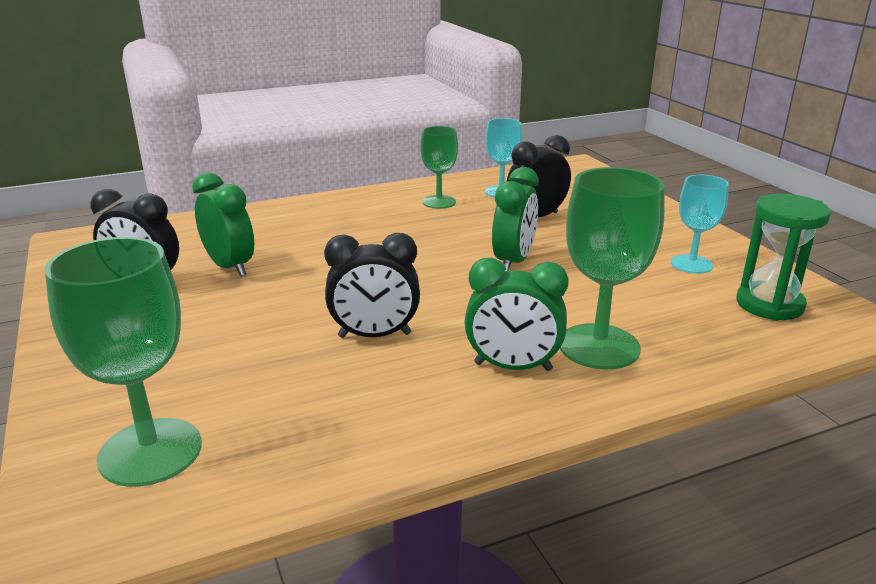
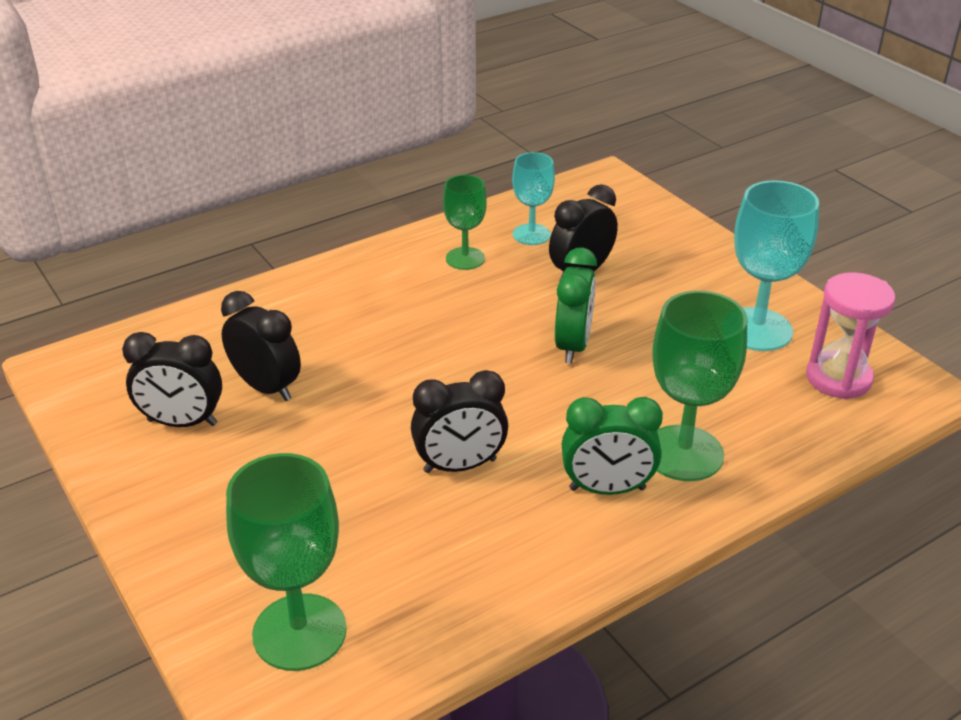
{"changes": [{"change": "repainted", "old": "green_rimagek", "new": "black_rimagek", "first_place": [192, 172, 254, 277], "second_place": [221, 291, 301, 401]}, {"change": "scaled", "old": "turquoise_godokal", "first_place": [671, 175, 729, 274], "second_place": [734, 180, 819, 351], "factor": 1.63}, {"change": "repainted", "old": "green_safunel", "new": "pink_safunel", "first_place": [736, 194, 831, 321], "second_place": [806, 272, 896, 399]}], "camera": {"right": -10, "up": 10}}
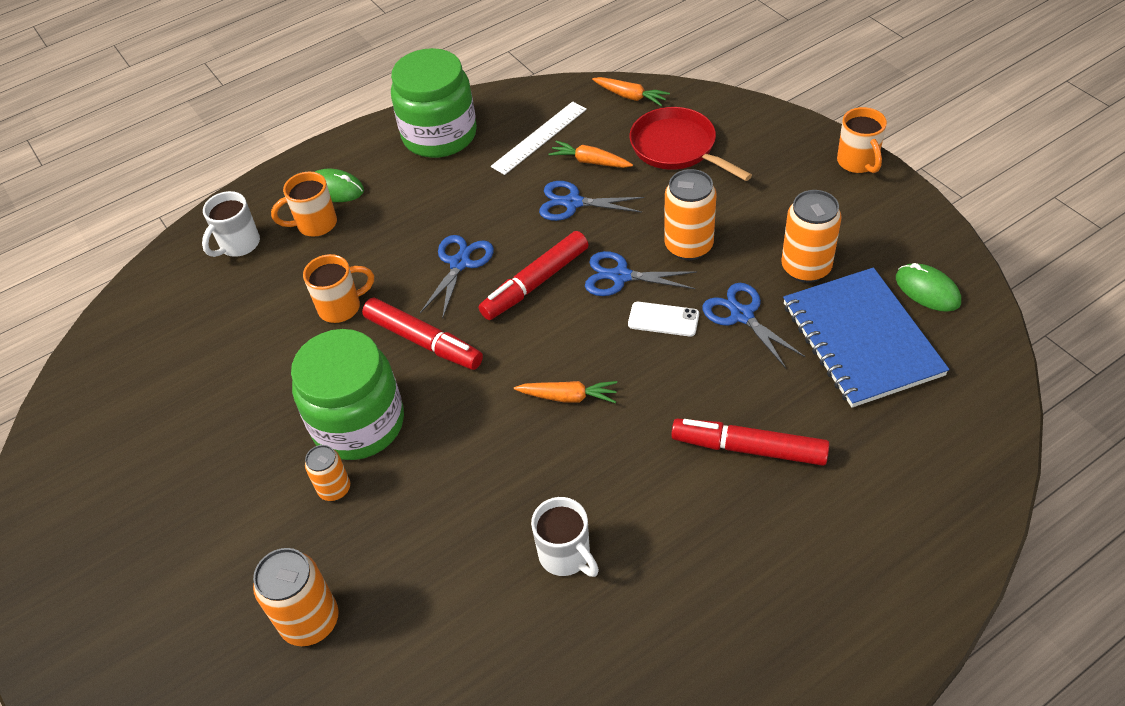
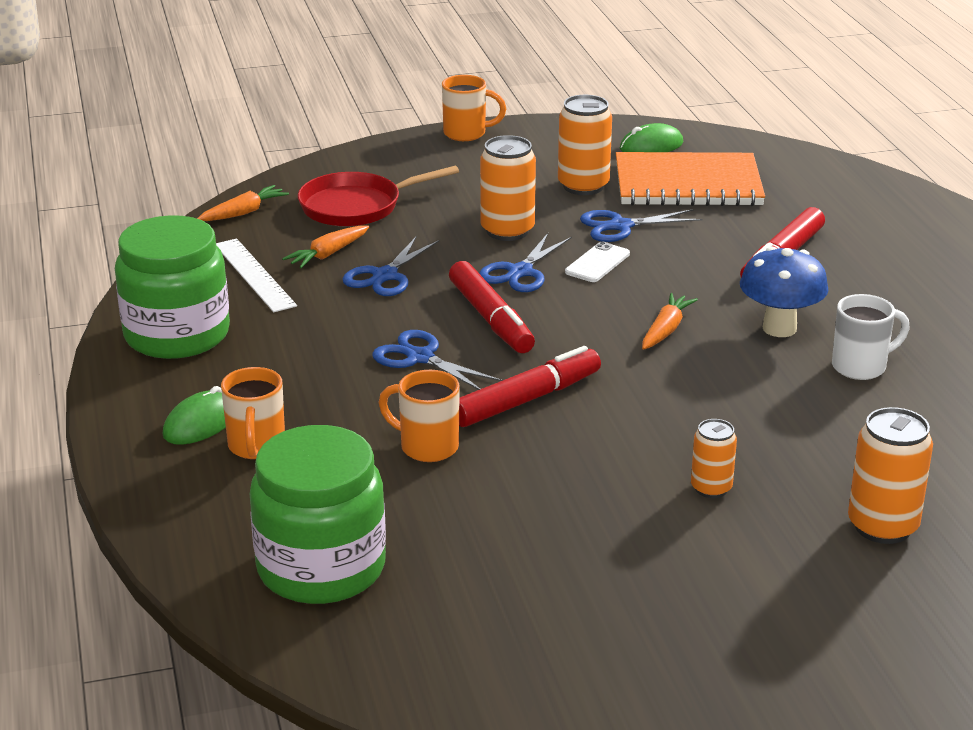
{"changes": [{"change": "gone", "old": "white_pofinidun", "first_place": [202, 191, 260, 257]}, {"change": "rotated", "old": "orange_pofinidun", "first_place": [303, 254, 374, 323], "second_place": [379, 370, 460, 462], "degrees": -60}, {"change": "repainted", "old": "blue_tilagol", "new": "orange_tilagol", "first_place": [783, 267, 950, 408], "second_place": [616, 152, 765, 206]}, {"change": "shifted", "old": "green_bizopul", "first_place": [291, 329, 404, 460], "second_place": [250, 425, 386, 604]}, {"change": "new", "new": "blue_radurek", "second_place": [740, 247, 829, 337]}], "camera": {"right": -75, "up": -20}}
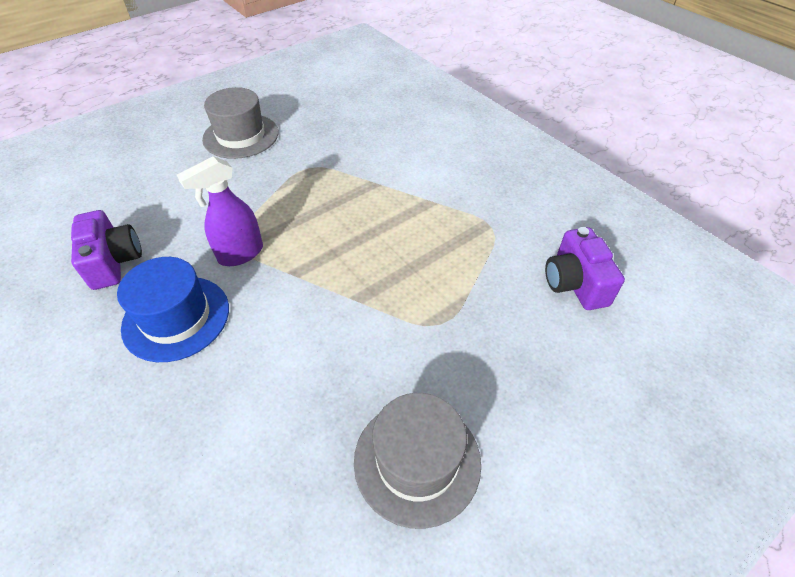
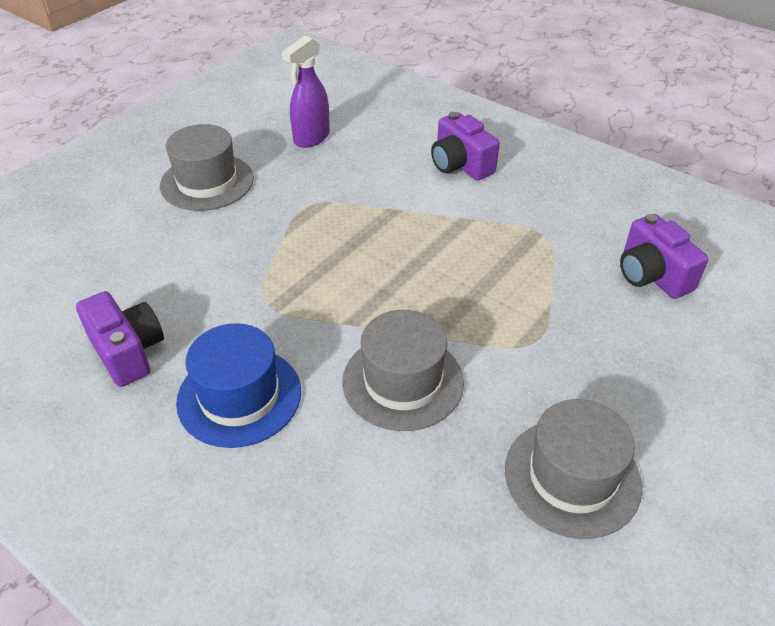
{"changes": [{"change": "shifted", "old": "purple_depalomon", "first_place": [177, 156, 263, 266], "second_place": [282, 36, 330, 148]}, {"change": "new", "new": "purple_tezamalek", "second_place": [431, 112, 500, 180]}, {"change": "new", "new": "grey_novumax", "second_place": [342, 310, 464, 431]}], "camera": {"right": -15, "up": -5}}
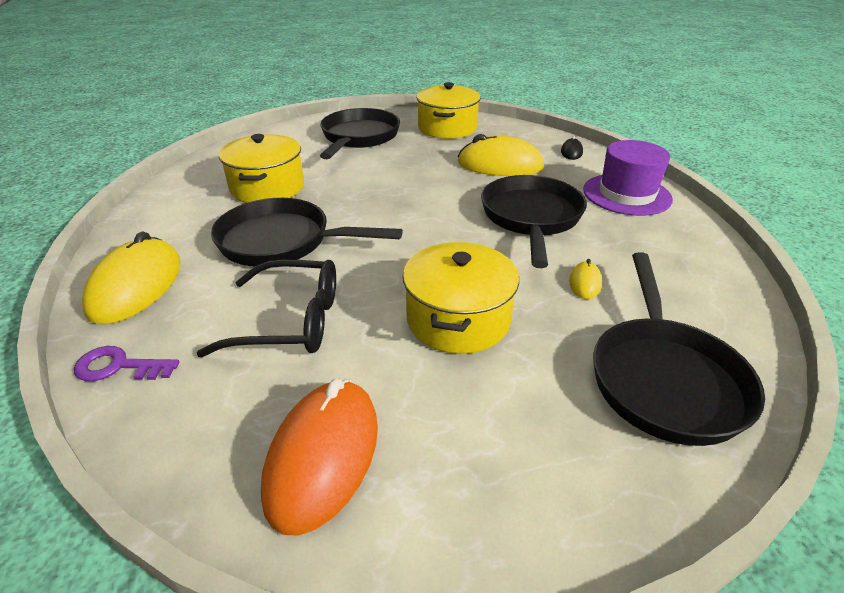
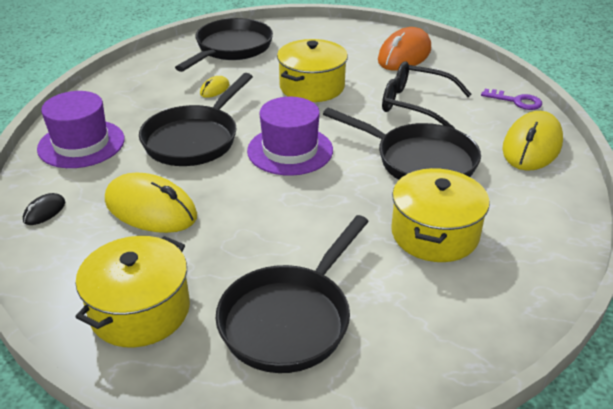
{"changes": [{"change": "new", "new": "purple_novumax", "second_place": [247, 97, 333, 176]}], "camera": {"right": -160, "up": 0}}
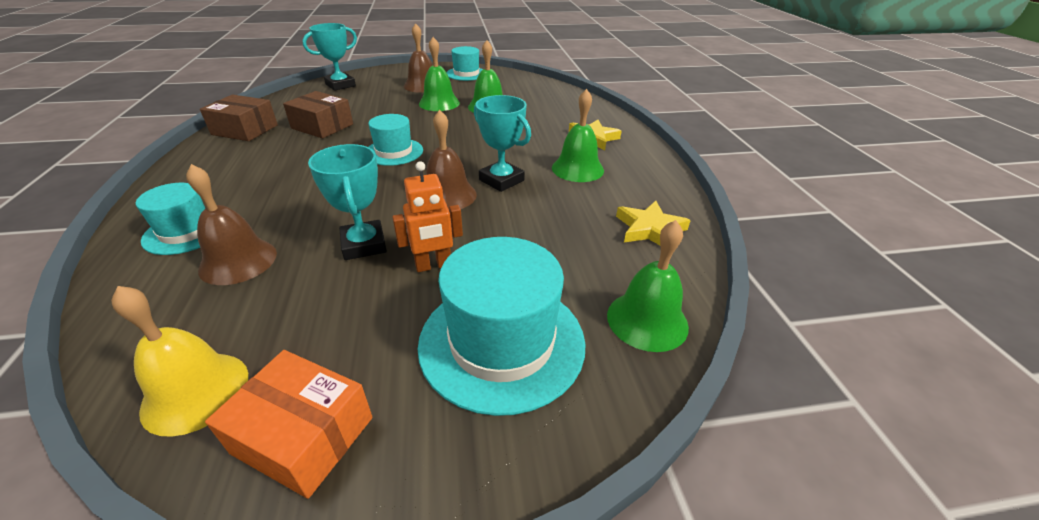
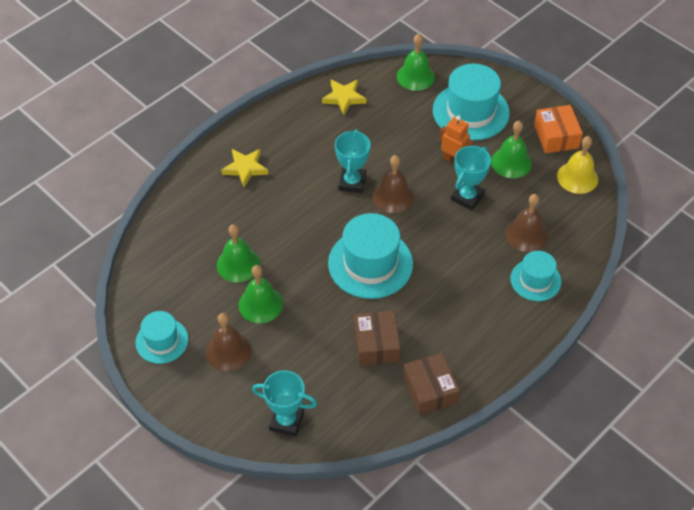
{"changes": [{"change": "shifted", "old": "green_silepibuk", "first_place": [552, 89, 604, 182], "second_place": [491, 121, 532, 178]}, {"change": "scaled", "old": "turquoise_novumax", "first_place": [368, 114, 423, 166], "second_place": [328, 213, 413, 299], "factor": 1.69}], "camera": {"right": -125, "up": 15}}
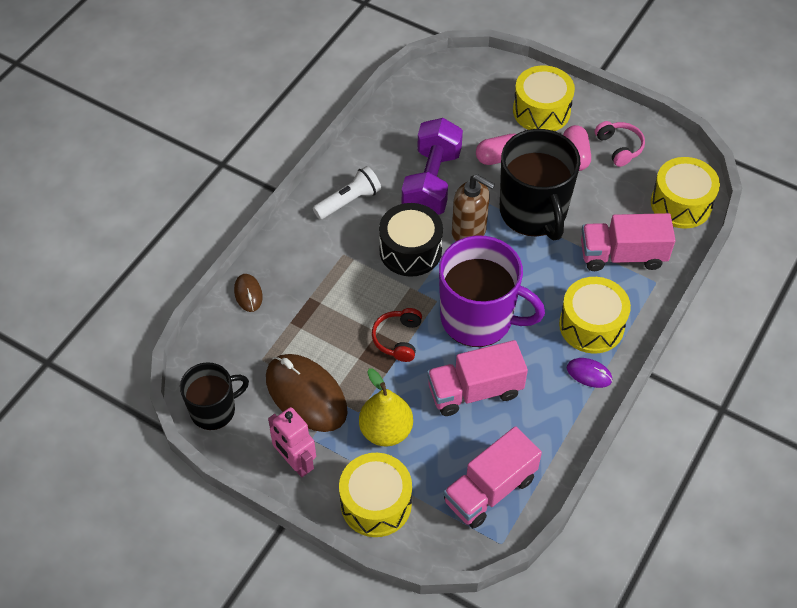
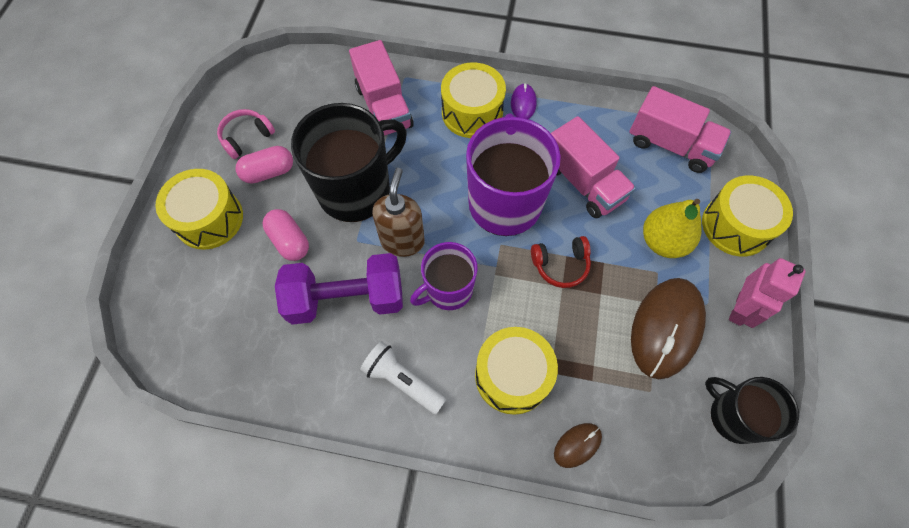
{"changes": [{"change": "shifted", "old": "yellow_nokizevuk", "first_place": [651, 157, 720, 229], "second_place": [475, 327, 558, 415]}, {"change": "swapped", "old": "black_nokizevuk", "new": "purple_pofinidun", "first_place": [379, 203, 443, 277], "second_place": [410, 242, 478, 310]}], "camera": {"right": -110, "up": 10}}
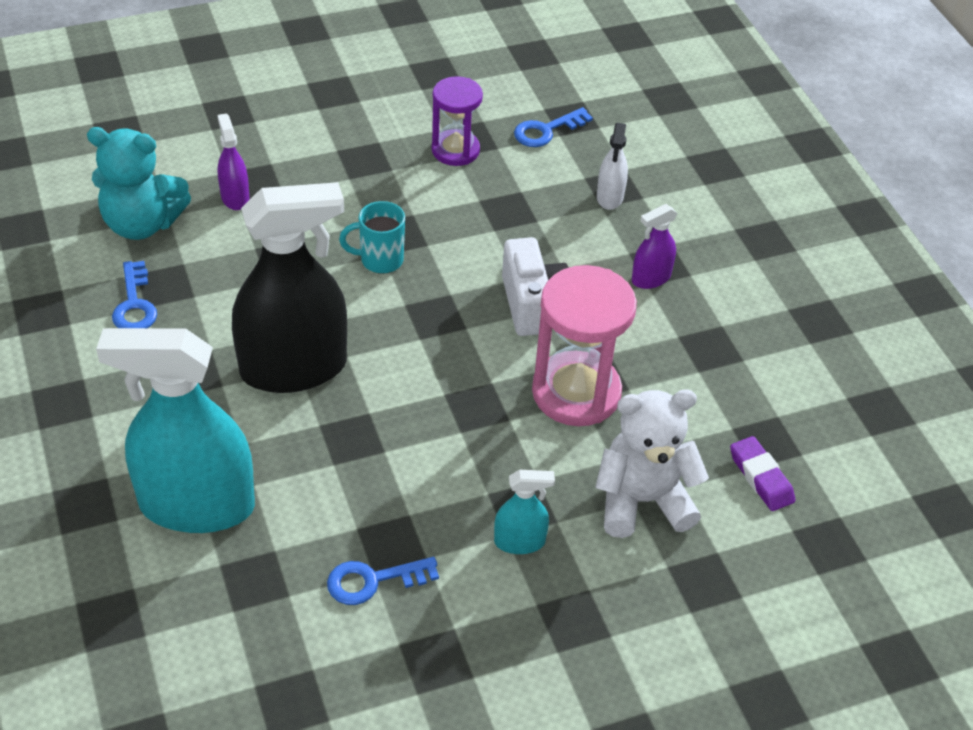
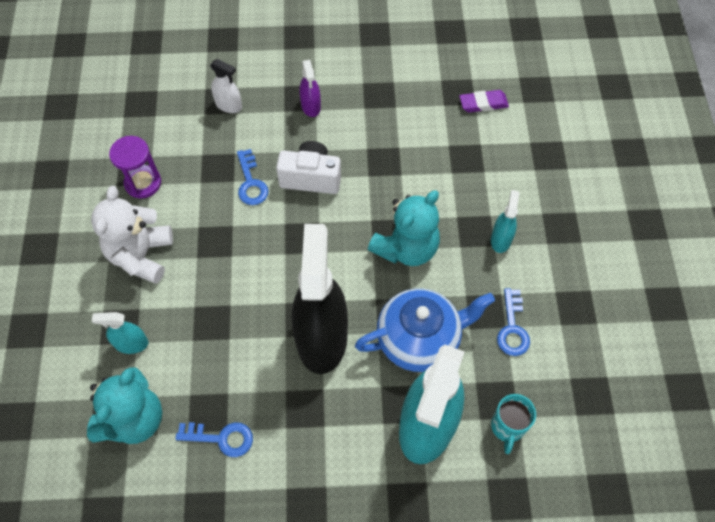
{"changes": [{"change": "shifted", "old": "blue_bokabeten", "first_place": [514, 107, 593, 147], "second_place": [237, 149, 268, 205]}, {"change": "repainted", "old": "purple_depalomon", "new": "turquoise_depalomon", "first_place": [218, 113, 249, 210], "second_place": [92, 312, 148, 354]}, {"change": "shifted", "old": "turquoise_pofinidun", "first_place": [339, 201, 405, 274], "second_place": [491, 394, 536, 454]}, {"change": "gone", "old": "pink_safunel", "first_place": [532, 265, 637, 426]}, {"change": "shifted", "old": "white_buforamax", "first_place": [595, 389, 709, 538], "second_place": [91, 186, 173, 284]}, {"change": "new", "new": "turquoise_buforamax", "second_place": [368, 190, 440, 266]}, {"change": "new", "new": "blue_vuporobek", "second_place": [355, 288, 495, 372]}], "camera": {"right": -70, "up": 15}}
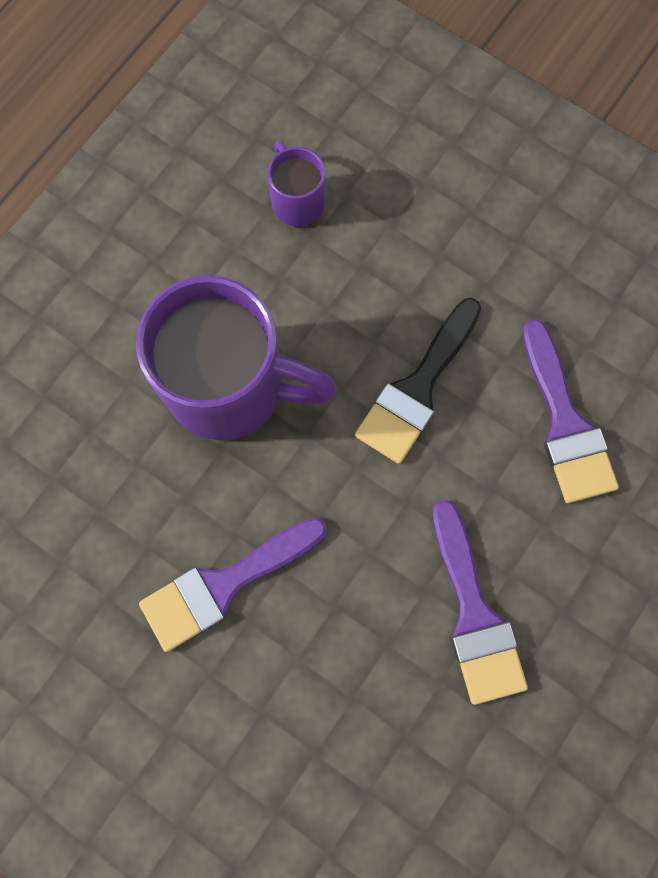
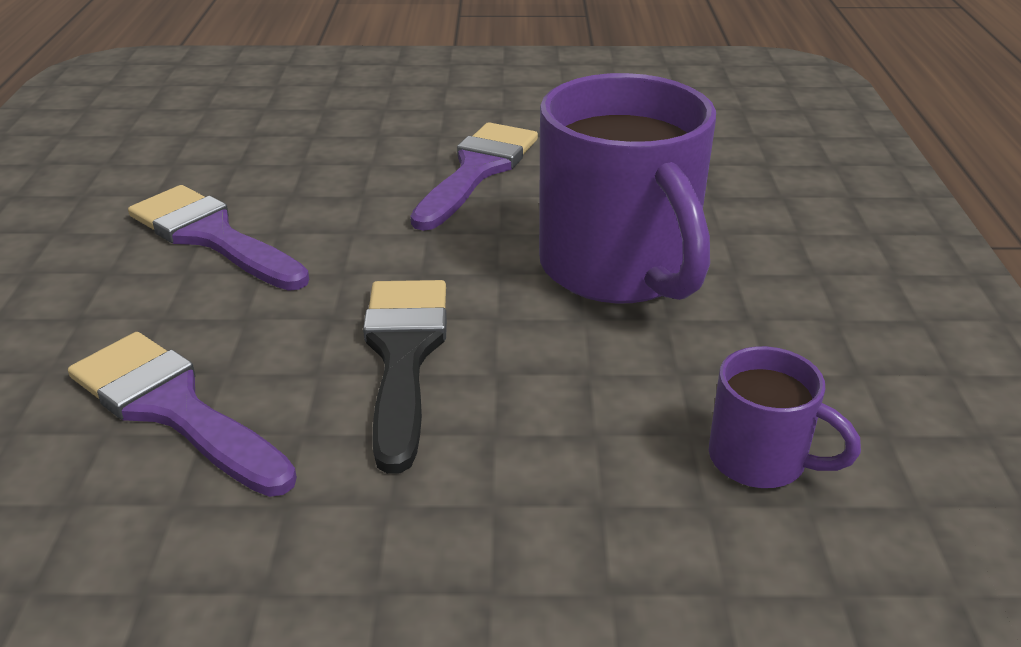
{"changes": [{"change": "rotated", "old": "purple_pofinidun", "first_place": [136, 275, 337, 441], "second_place": [539, 73, 716, 304], "degrees": -90}], "camera": {"right": 145, "up": -40}}
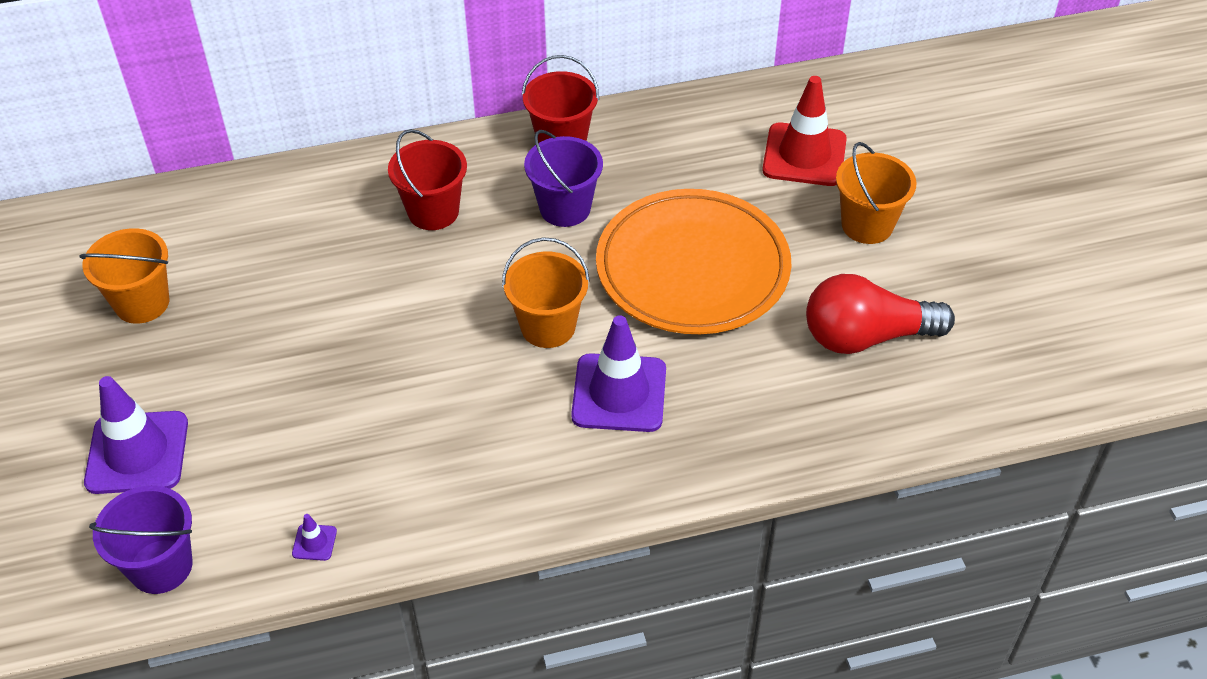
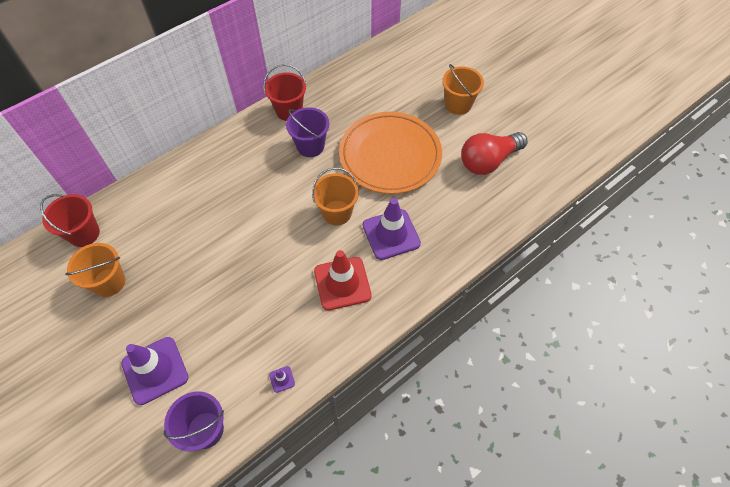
{"changes": [{"change": "shifted", "old": "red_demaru", "first_place": [762, 76, 847, 186], "second_place": [314, 250, 372, 311]}, {"change": "shifted", "old": "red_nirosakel", "first_place": [388, 129, 467, 230], "second_place": [40, 194, 100, 247]}], "camera": {"right": -25, "up": 10}}
